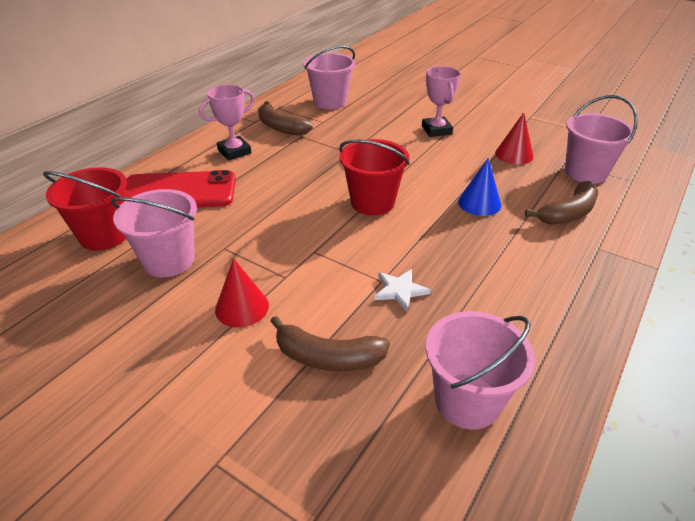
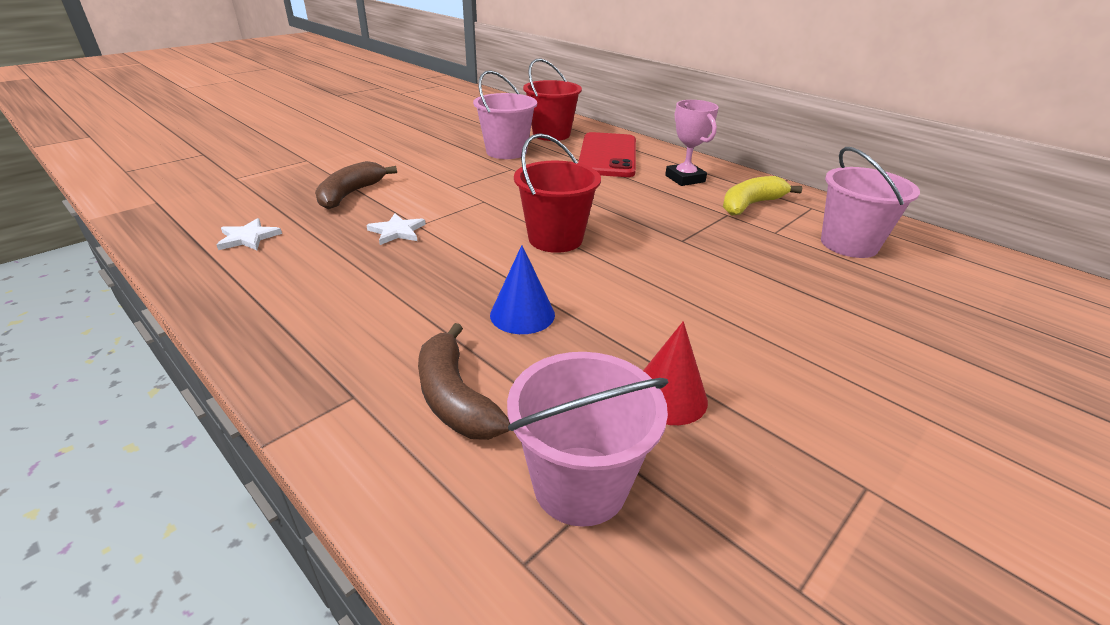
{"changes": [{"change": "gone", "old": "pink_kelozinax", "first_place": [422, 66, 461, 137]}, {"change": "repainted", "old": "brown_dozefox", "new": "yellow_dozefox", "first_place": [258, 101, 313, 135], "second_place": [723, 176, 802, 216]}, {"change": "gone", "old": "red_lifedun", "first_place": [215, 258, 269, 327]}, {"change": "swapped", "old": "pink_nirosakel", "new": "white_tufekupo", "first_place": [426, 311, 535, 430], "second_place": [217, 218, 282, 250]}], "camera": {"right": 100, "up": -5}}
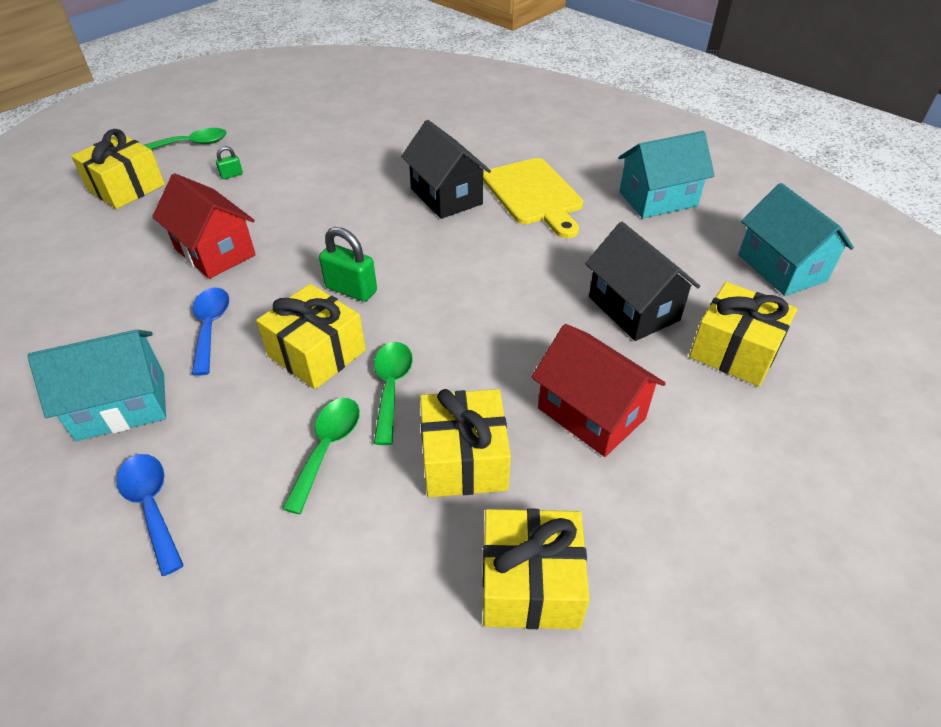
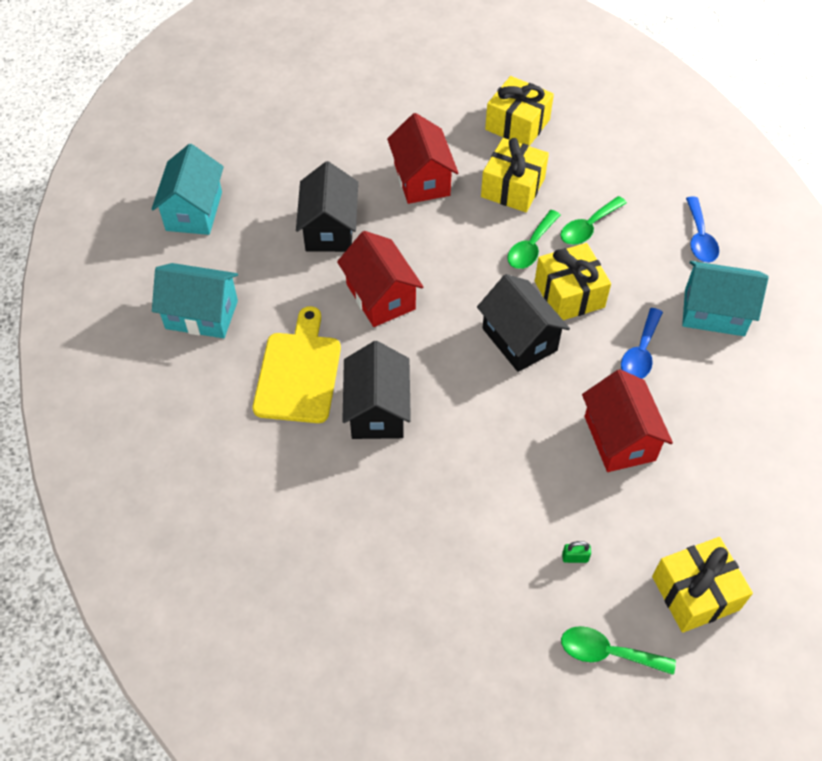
{"changes": [{"change": "swapped", "old": "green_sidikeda", "new": "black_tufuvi", "first_place": [319, 227, 377, 302], "second_place": [477, 274, 570, 372]}, {"change": "gone", "old": "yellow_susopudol", "first_place": [689, 282, 797, 386]}, {"change": "new", "new": "red_tufuvi", "second_place": [337, 231, 423, 327]}], "camera": {"right": -150, "up": 10}}
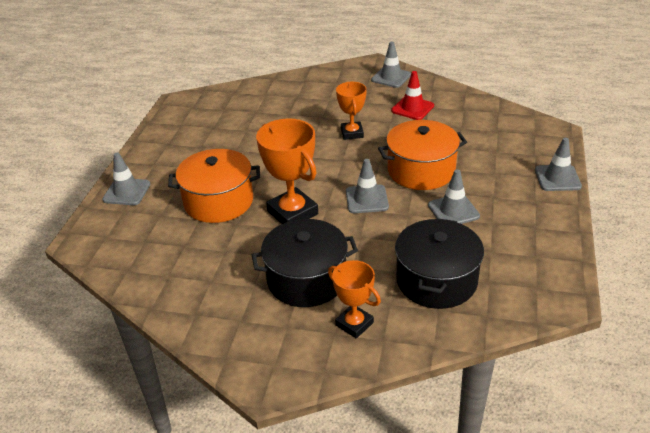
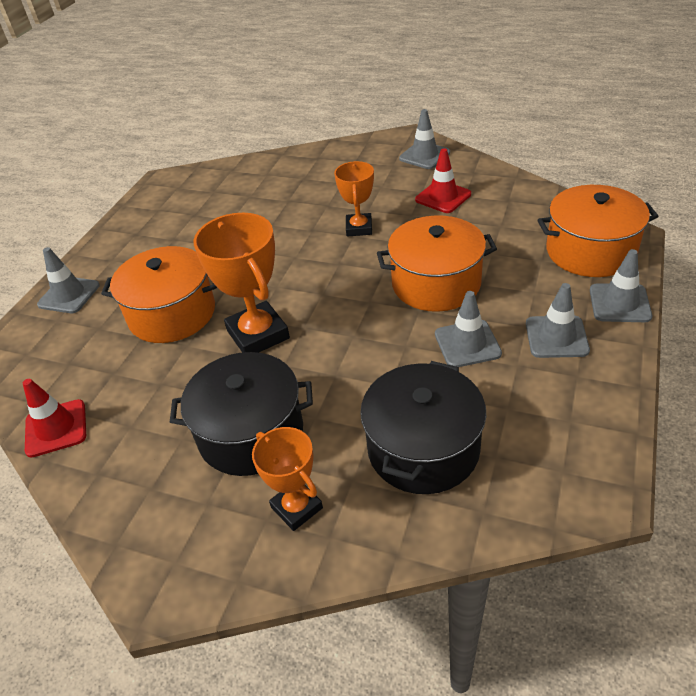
{"changes": [{"change": "shifted", "old": "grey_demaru", "first_place": [346, 159, 389, 213], "second_place": [526, 283, 590, 358]}, {"change": "new", "new": "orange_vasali", "second_place": [537, 185, 658, 277]}, {"change": "new", "new": "red_demaru", "second_place": [23, 379, 86, 458]}], "camera": {"right": 10, "up": 5}}
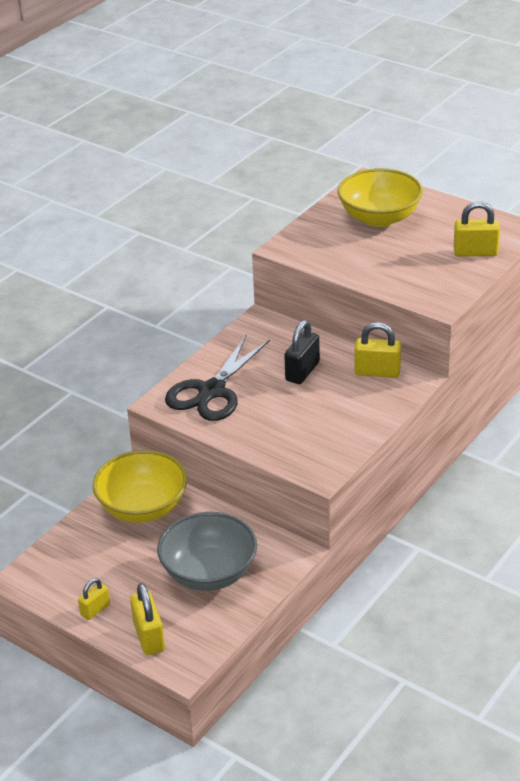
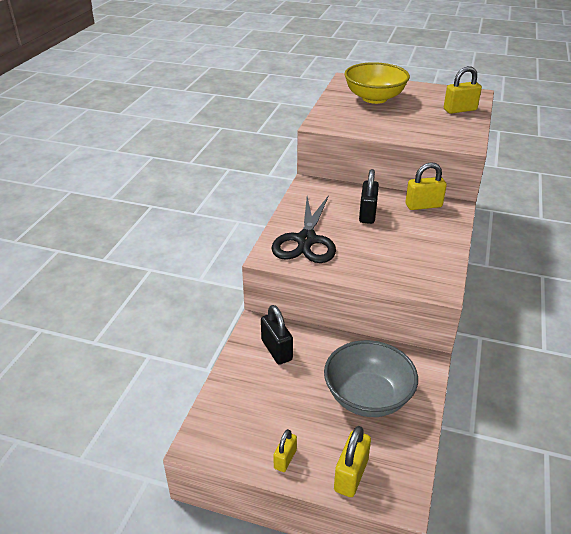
{"changes": [{"change": "swapped", "old": "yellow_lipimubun", "new": "black_sidikeda", "first_place": [93, 450, 187, 523], "second_place": [261, 305, 293, 365]}, {"change": "rotated", "old": "yellow_sidikeda", "first_place": [130, 583, 165, 655], "second_place": [334, 426, 371, 497], "degrees": 60}], "camera": {"right": -20, "up": 0}}
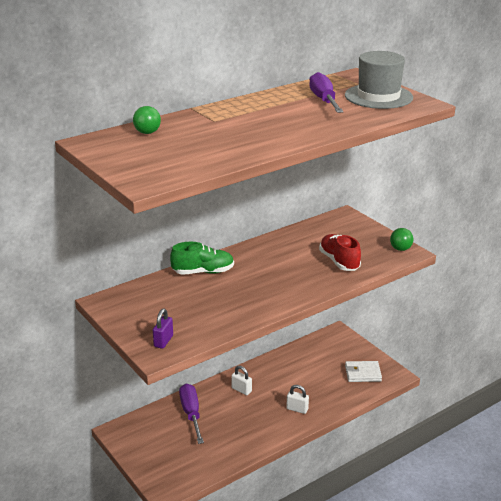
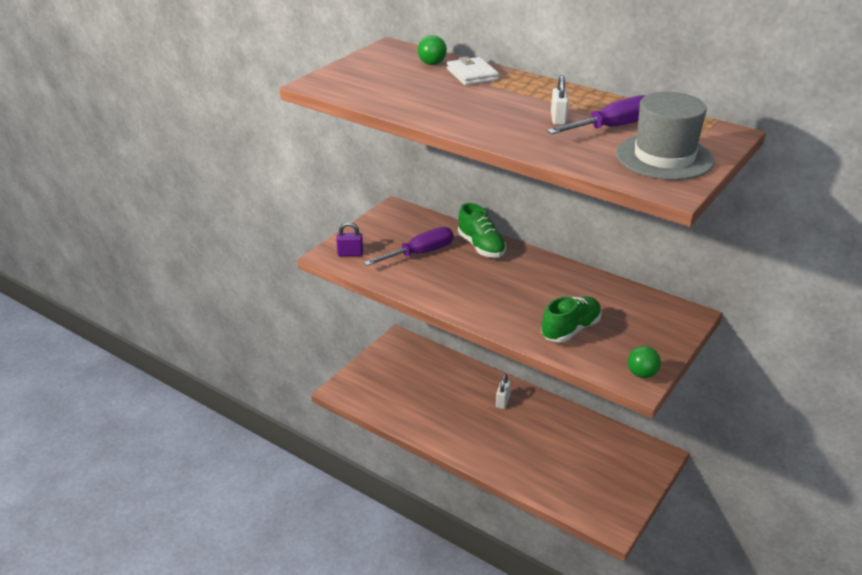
{"changes": [{"change": "repainted", "old": "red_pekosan", "new": "green_pekosan", "first_place": [319, 234, 361, 271], "second_place": [541, 297, 602, 342]}, {"change": "shifted", "old": "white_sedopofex", "first_place": [345, 361, 382, 382], "second_place": [447, 57, 499, 86]}, {"change": "shifted", "old": "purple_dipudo", "first_place": [179, 384, 204, 444], "second_place": [364, 227, 453, 266]}, {"change": "shifted", "old": "white_sidikeda", "first_place": [286, 385, 309, 414], "second_place": [551, 75, 569, 125]}], "camera": {"right": 70, "up": 5}}
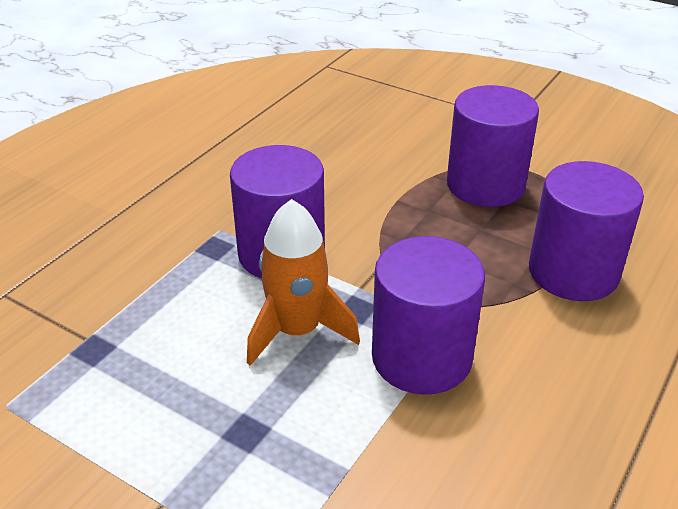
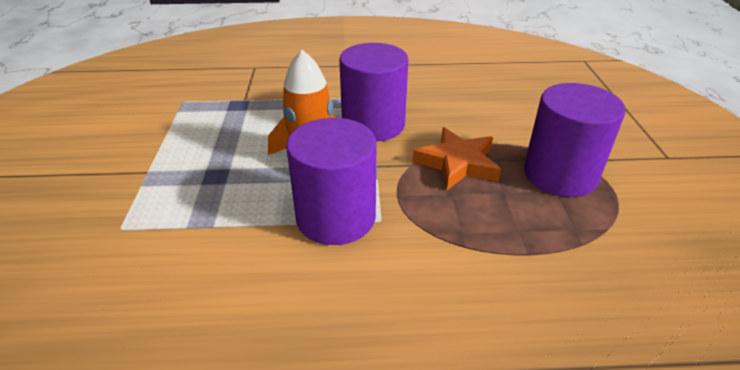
{"changes": [{"change": "gone", "old": "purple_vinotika", "first_place": [529, 161, 644, 301]}, {"change": "new", "new": "orange_tufekupo", "second_place": [413, 127, 501, 190]}], "camera": {"right": 55, "up": 0}}
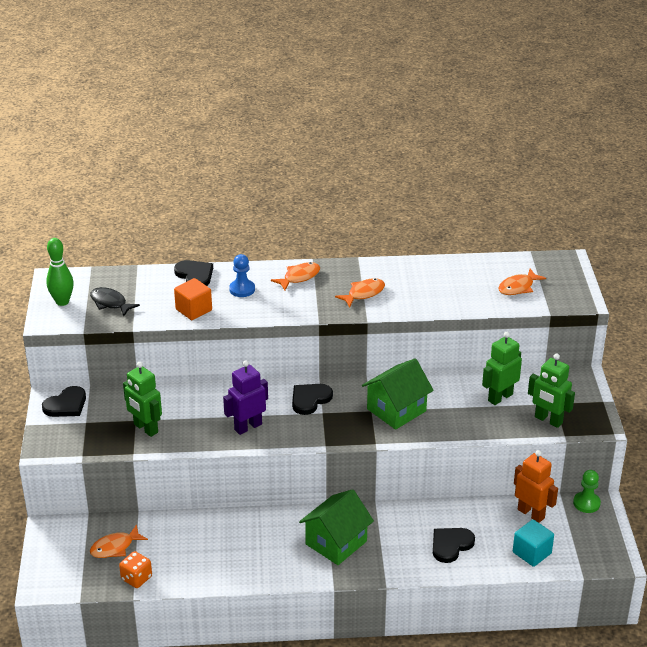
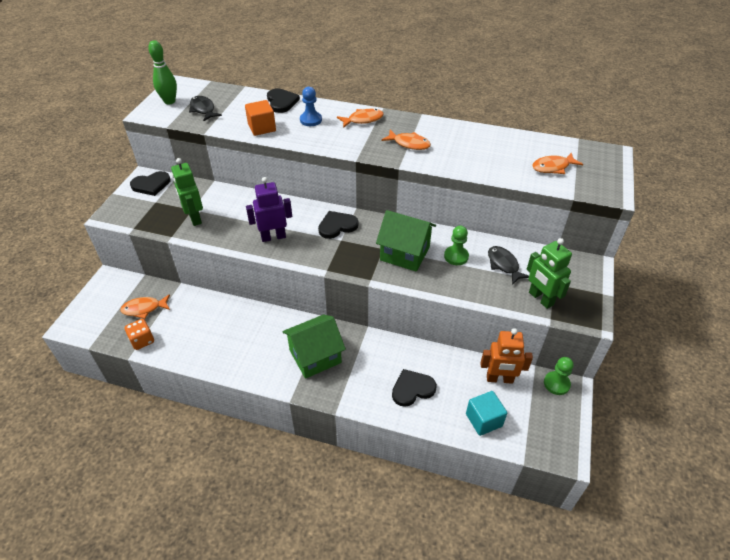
{"changes": [{"change": "rotated", "old": "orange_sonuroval", "first_place": [335, 278, 385, 307], "second_place": [381, 130, 431, 150], "degrees": 45}, {"change": "swapped", "old": "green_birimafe", "new": "black_sonuroval", "first_place": [482, 332, 522, 405], "second_place": [488, 246, 529, 285]}, {"change": "rotated", "old": "green_tufuvi", "first_place": [362, 358, 434, 430], "second_place": [376, 210, 436, 272], "degrees": 45}, {"change": "rotated", "old": "orange_birimafe", "first_place": [514, 450, 558, 523], "second_place": [481, 328, 533, 384], "degrees": 120}, {"change": "new", "new": "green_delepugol", "second_place": [444, 226, 469, 265]}], "camera": {"right": 20, "up": 10}}
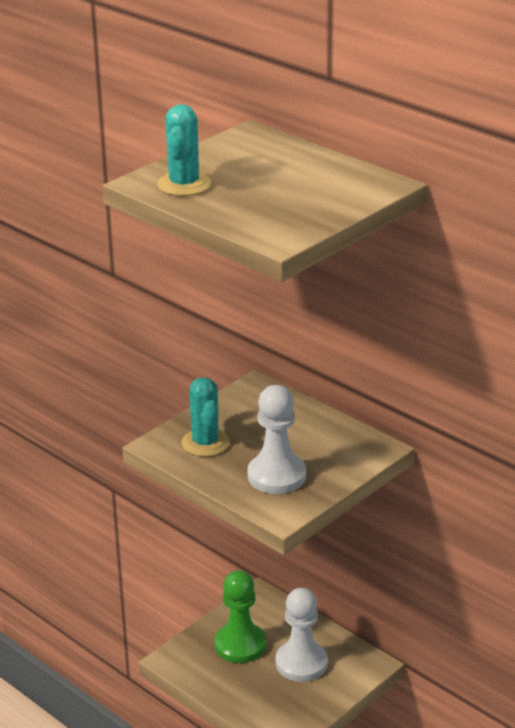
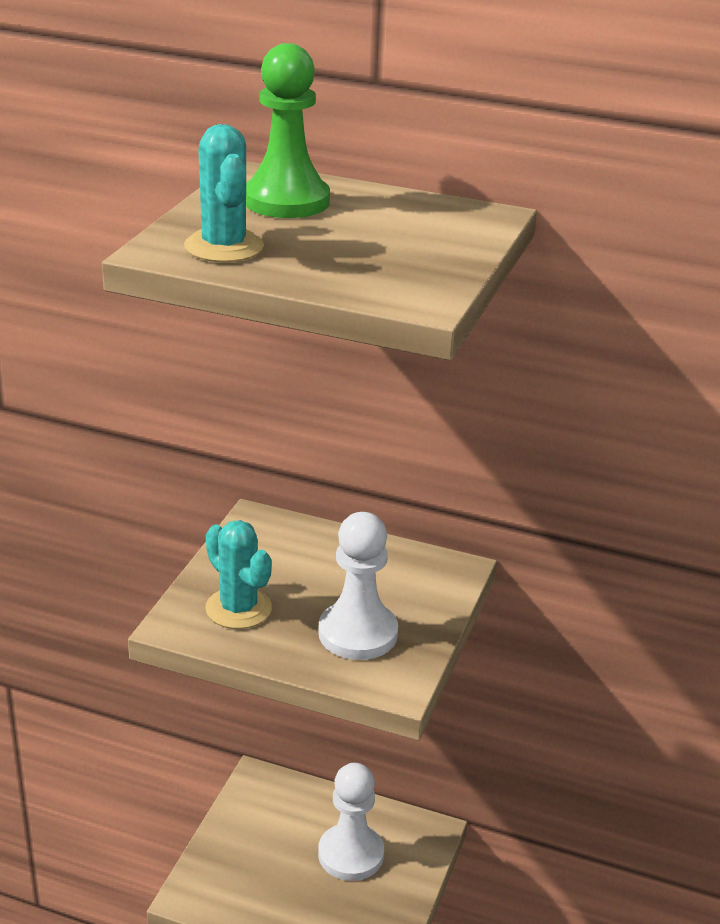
{"changes": [{"change": "shifted", "old": "green_delepugol", "first_place": [215, 570, 266, 663], "second_place": [246, 43, 330, 218]}], "camera": {"right": -25, "up": 0}}
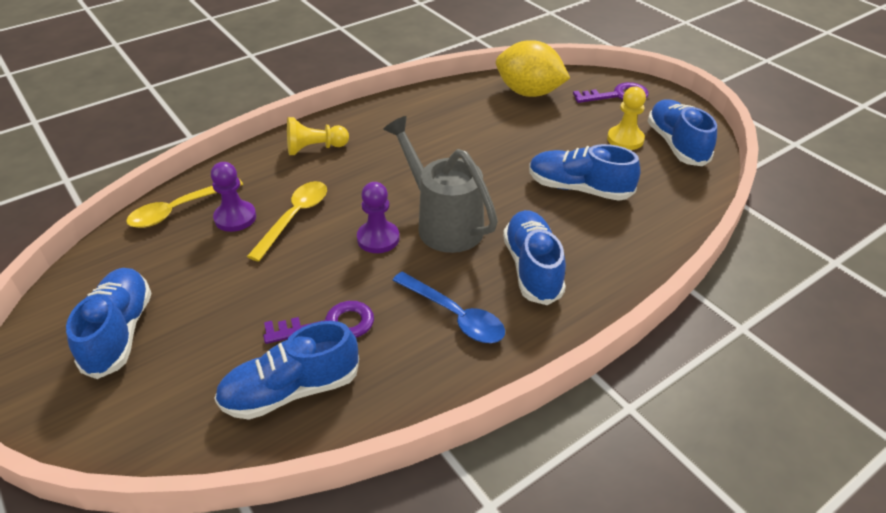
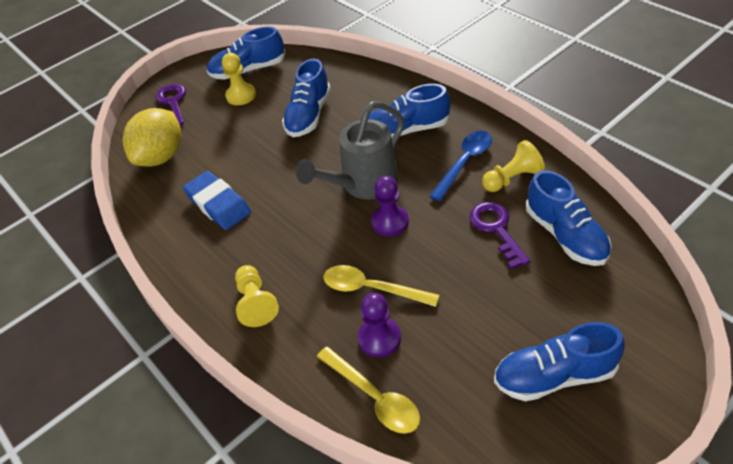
{"changes": [{"change": "new", "new": "yellow_delepugol", "second_place": [482, 140, 545, 192]}, {"change": "new", "new": "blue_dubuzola", "second_place": [183, 171, 251, 230]}], "camera": {"right": -90, "up": 5}}
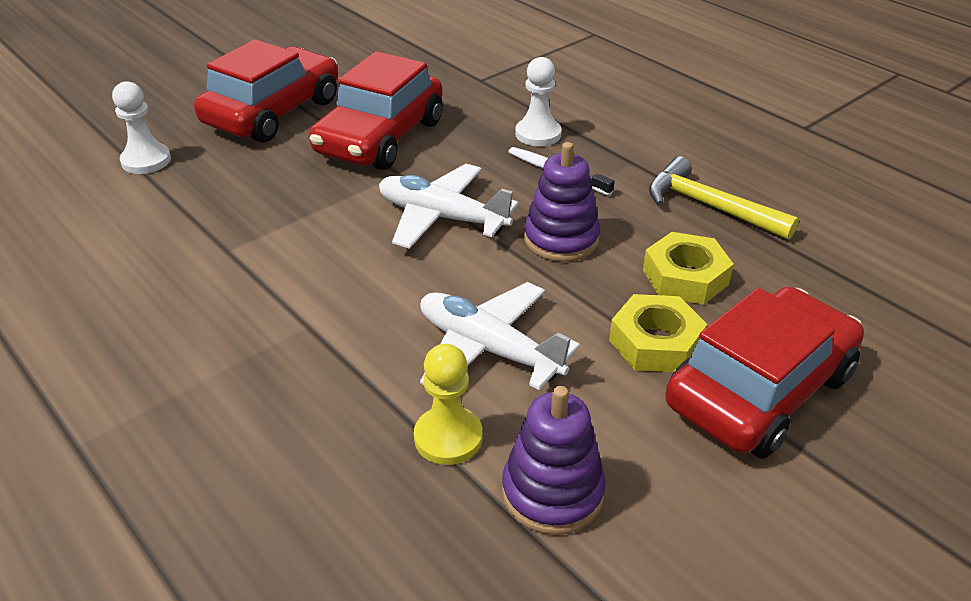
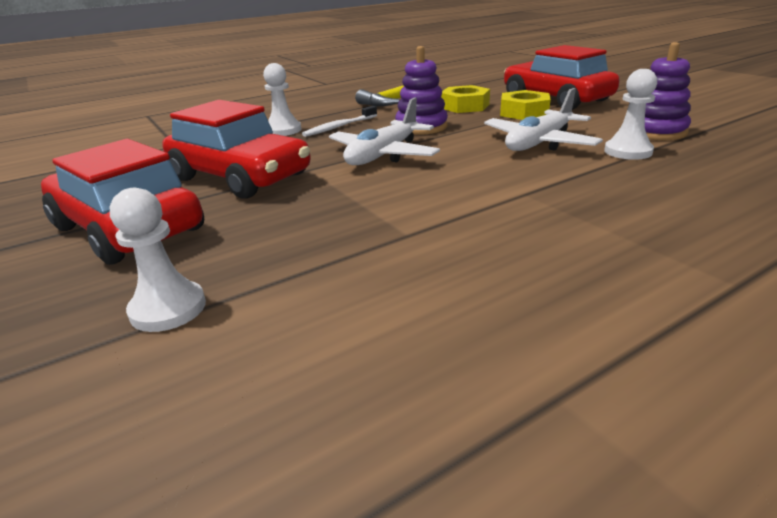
{"changes": [{"change": "repainted", "old": "yellow_delepugol", "new": "white_delepugol", "first_place": [414, 344, 483, 465], "second_place": [604, 69, 657, 160]}], "camera": {"right": -80, "up": -10}}
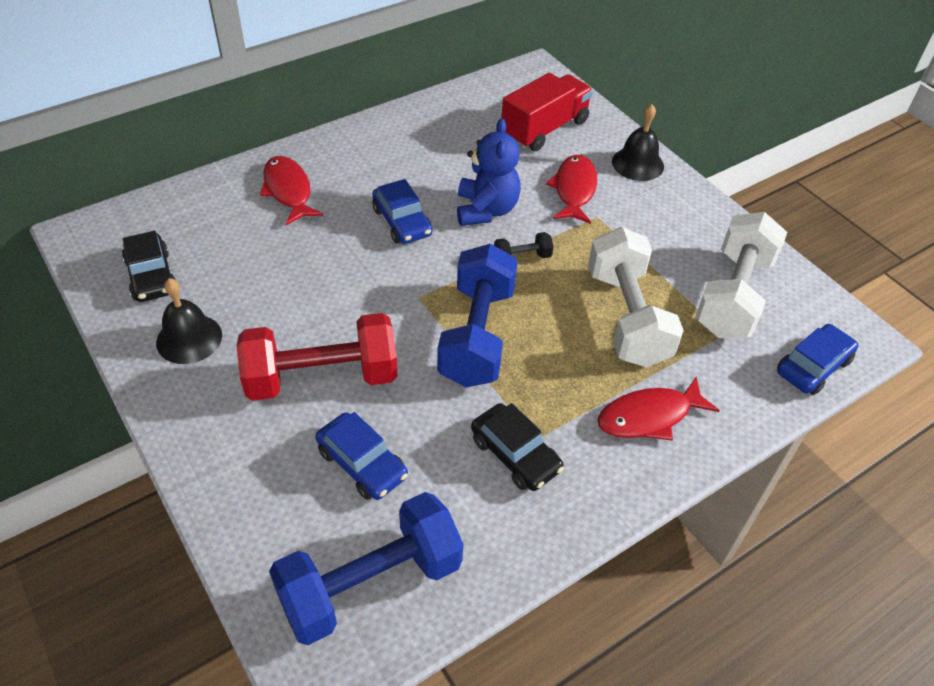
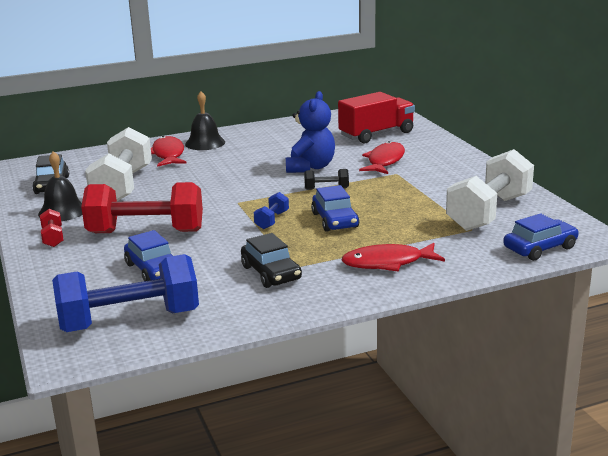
{"changes": [{"change": "shifted", "old": "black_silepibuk", "first_place": [612, 104, 664, 181], "second_place": [185, 91, 225, 150]}, {"change": "shifted", "old": "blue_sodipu", "first_place": [372, 179, 432, 244], "second_place": [311, 185, 359, 232]}, {"change": "shifted", "old": "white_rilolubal", "first_place": [588, 227, 684, 368], "second_place": [85, 127, 152, 201]}, {"change": "scaled", "old": "blue_rilolubal", "first_place": [437, 244, 518, 387], "second_place": [254, 192, 289, 229], "factor": 0.43}, {"change": "new", "new": "red_rilolubal", "second_place": [40, 209, 63, 247]}], "camera": {"right": 15, "up": -25}}
